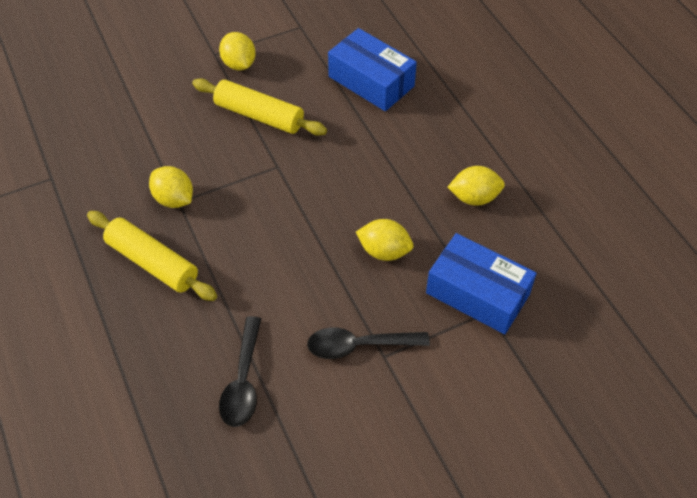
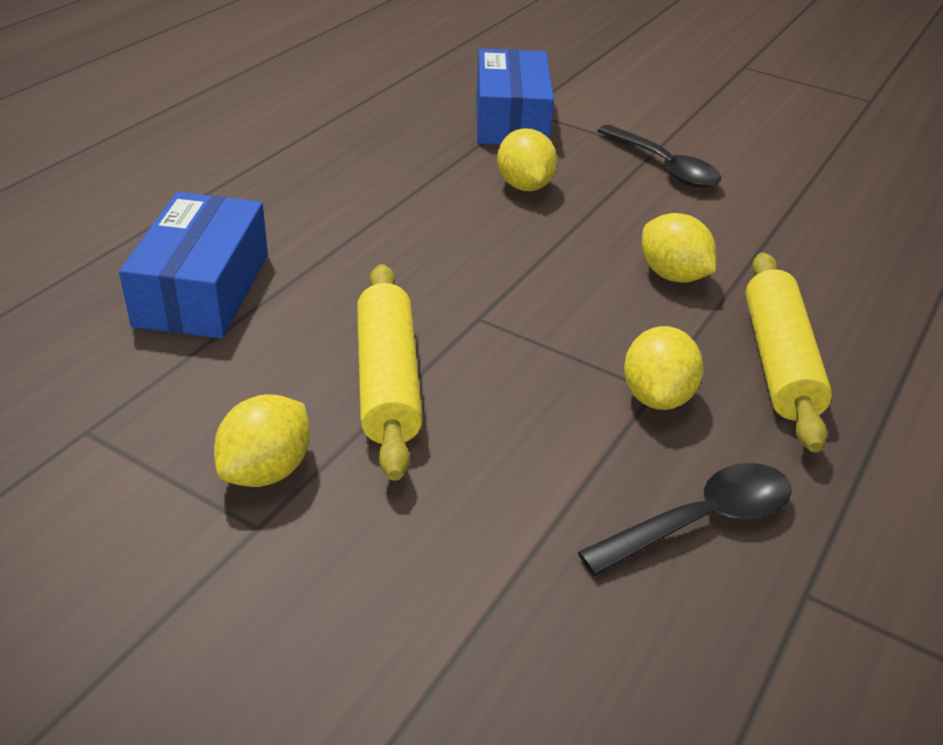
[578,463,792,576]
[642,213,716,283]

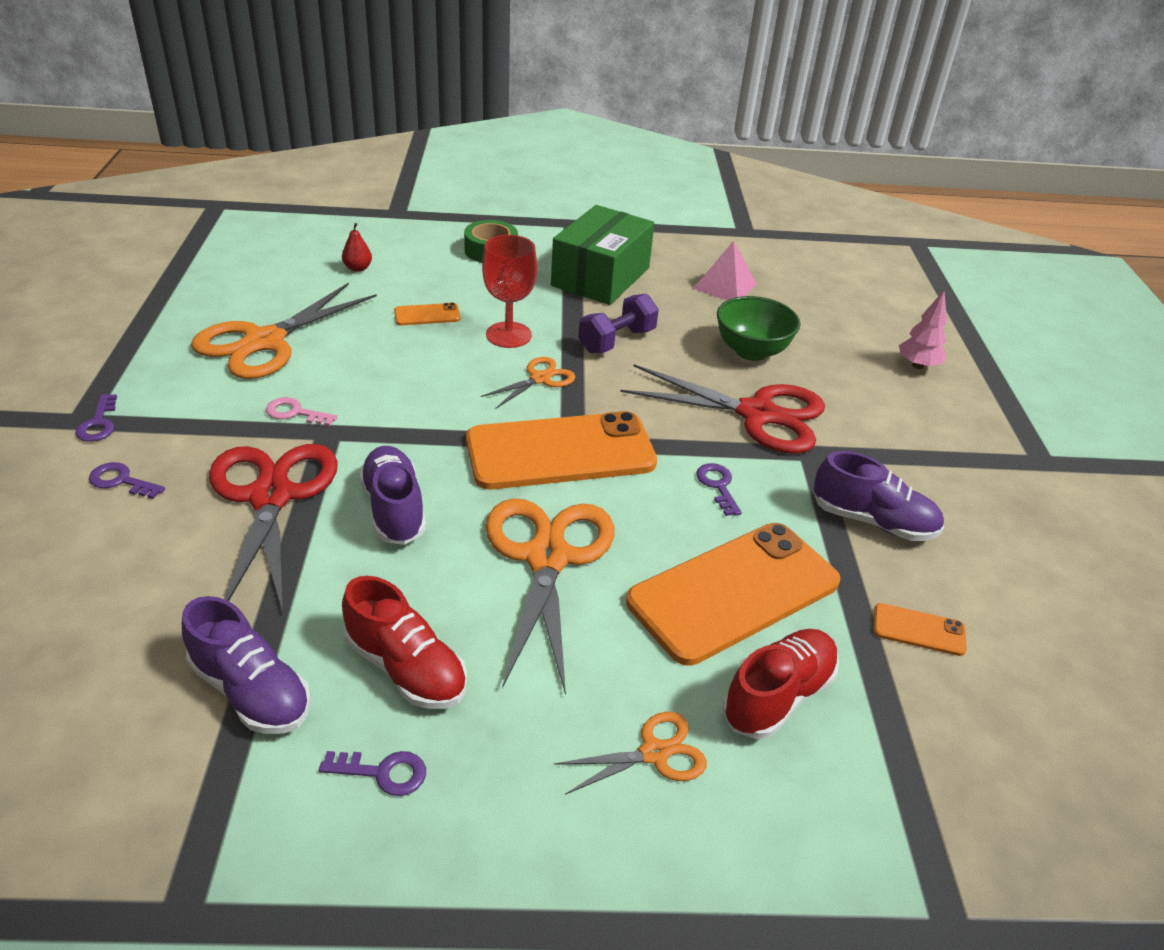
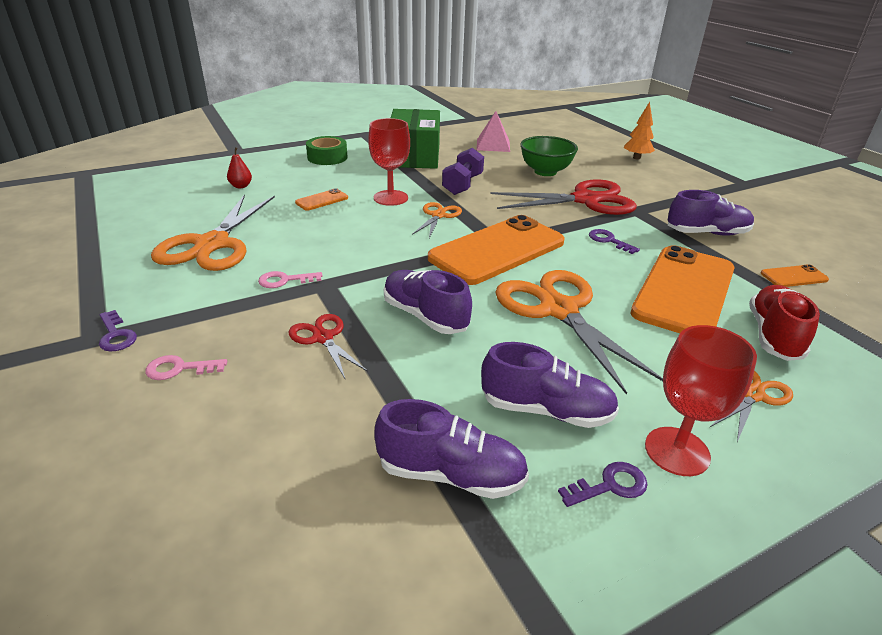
[145,355,227,380]
[289,314,368,378]
[481,342,619,428]
[624,102,655,159]
[645,325,757,476]

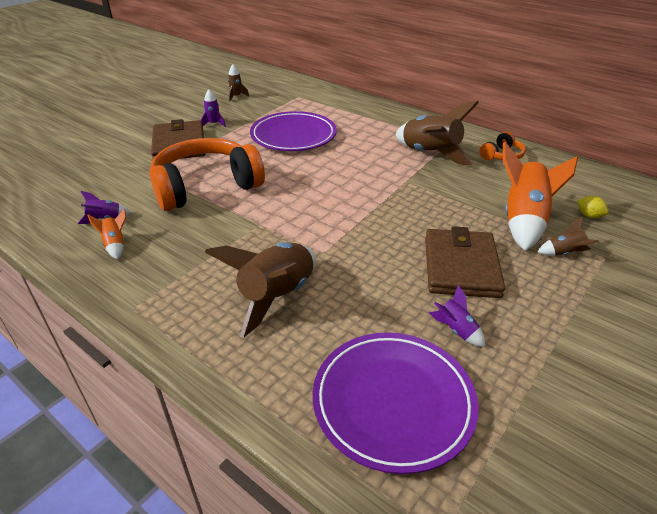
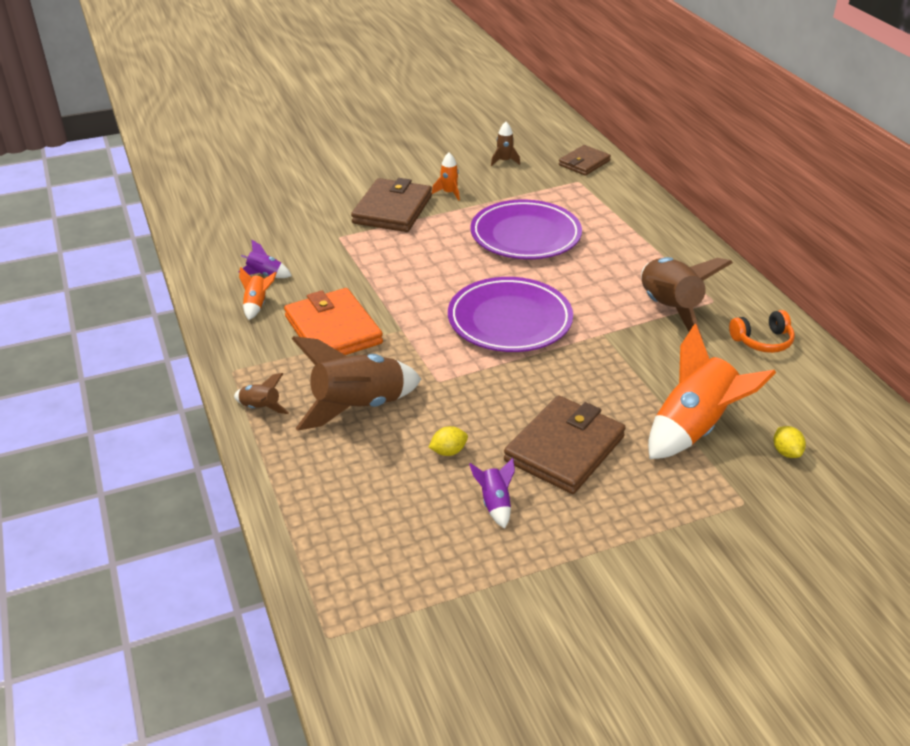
[150,138,265,211] (first image)
[432,152,460,201]
[448,277,573,352]
[234,373,289,414]
[284,288,383,355]
[429,426,468,456]
[559,145,611,176]

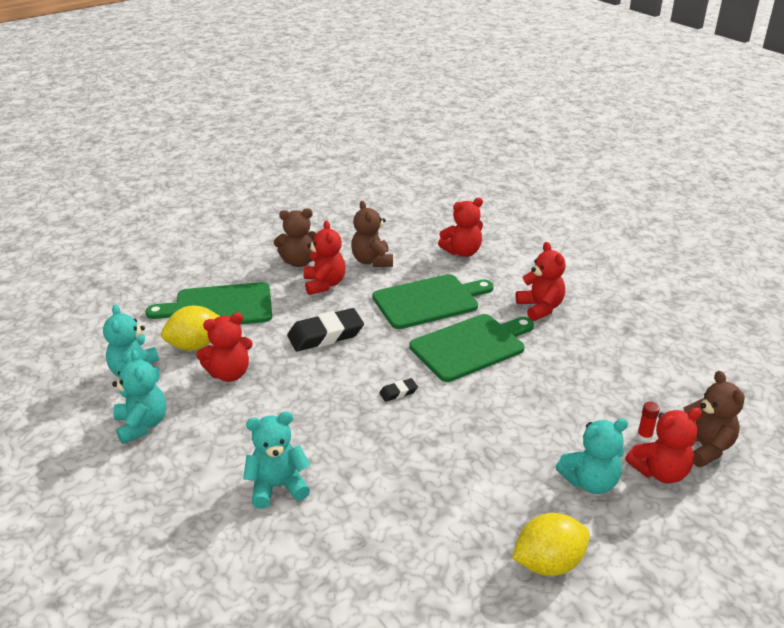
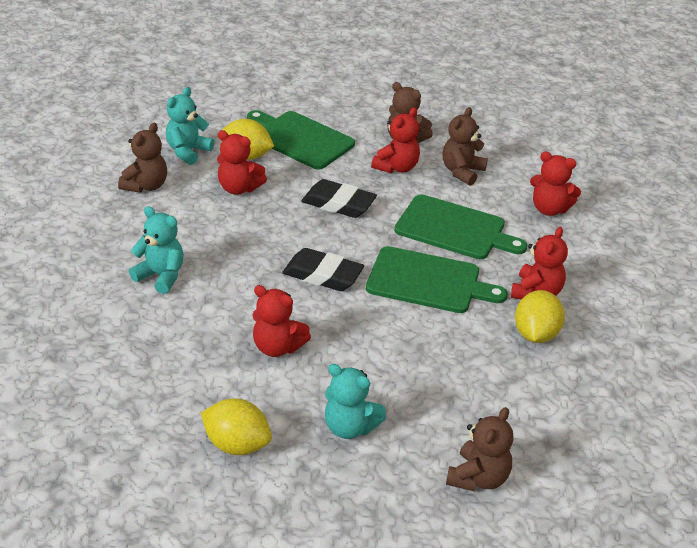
[118,123,167,193]
[282,248,364,291]
[252,285,311,357]
[637,402,660,442] (first image)
[515,290,565,343]

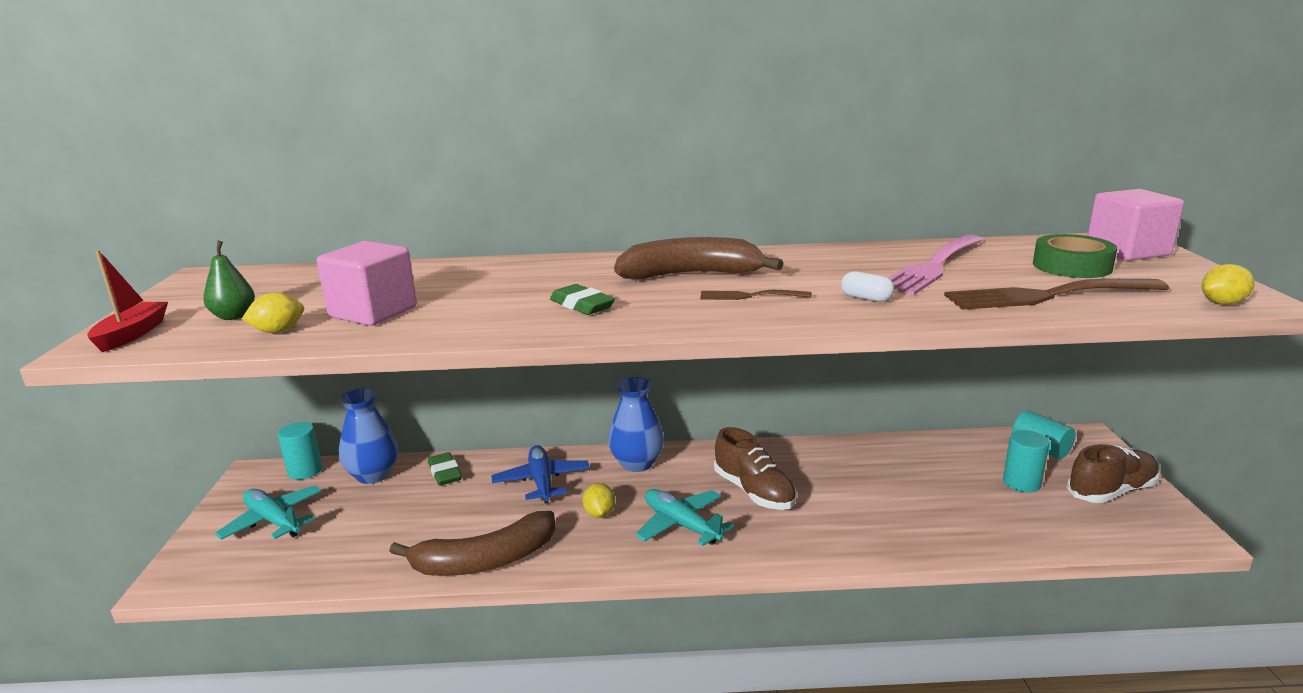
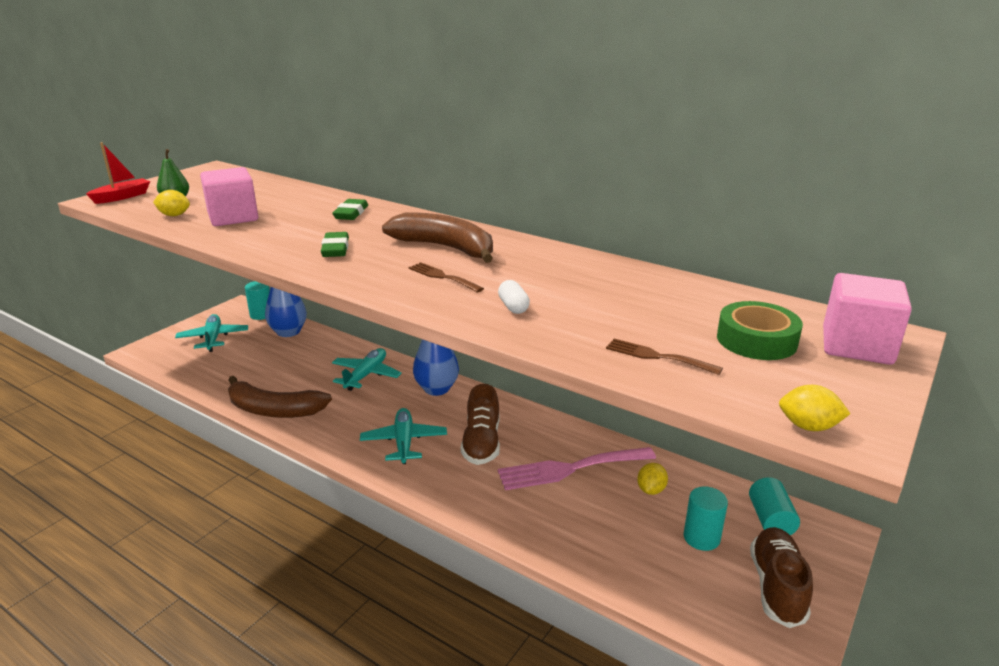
[333,199,368,220]
[332,348,402,391]
[637,463,668,495]
[498,447,656,490]
[606,338,723,375]
[750,527,813,628]

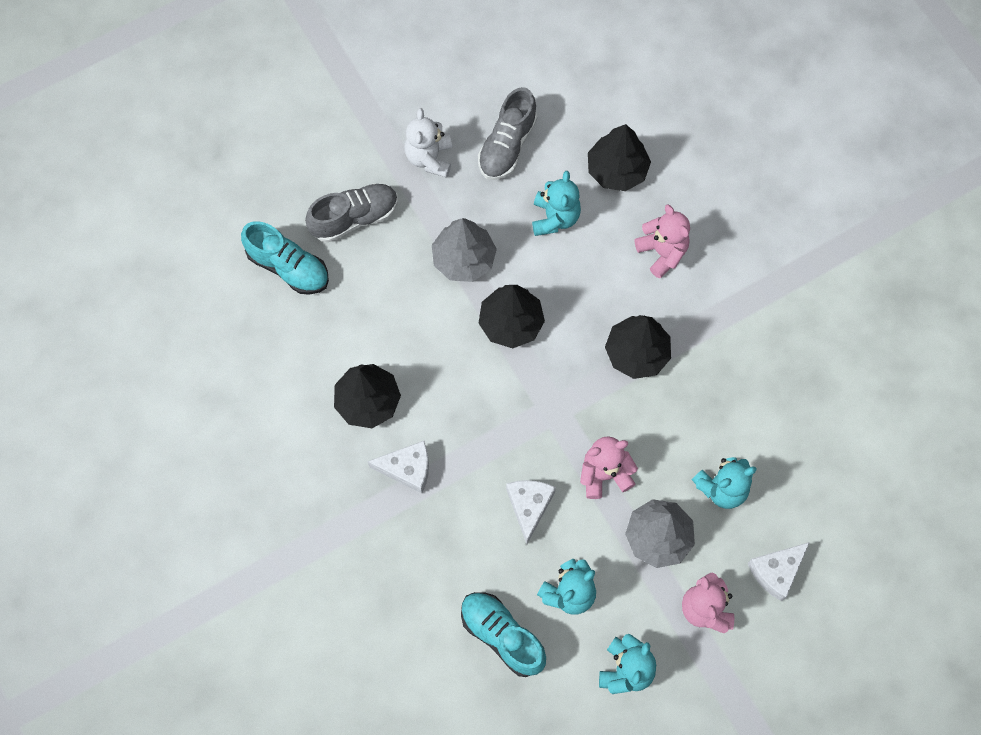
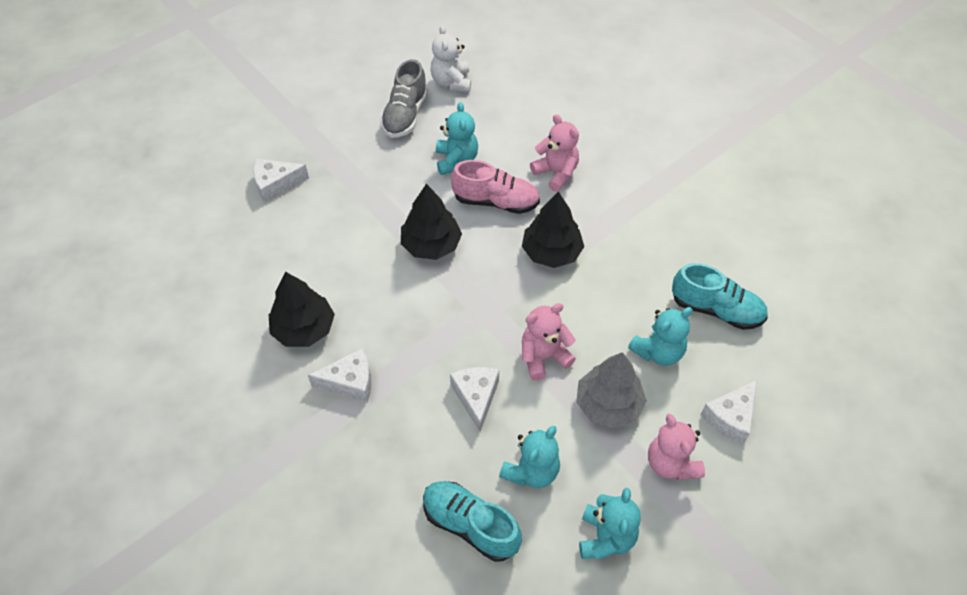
[672,263,768,330]
[253,158,309,203]
[431,25,471,92]
[432,218,497,282] (first image)
[588,124,651,191] (first image)
[451,160,540,214]

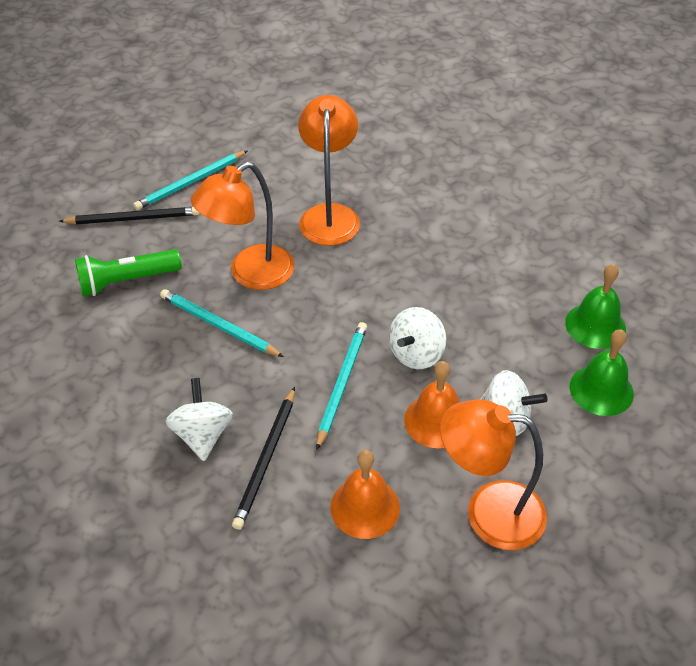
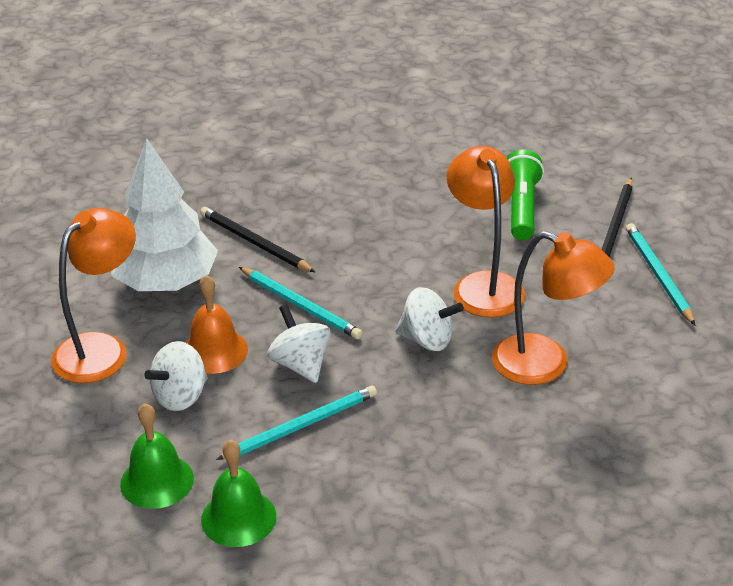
[216,385,377,460]
[395,287,464,351]
[111,139,218,291]

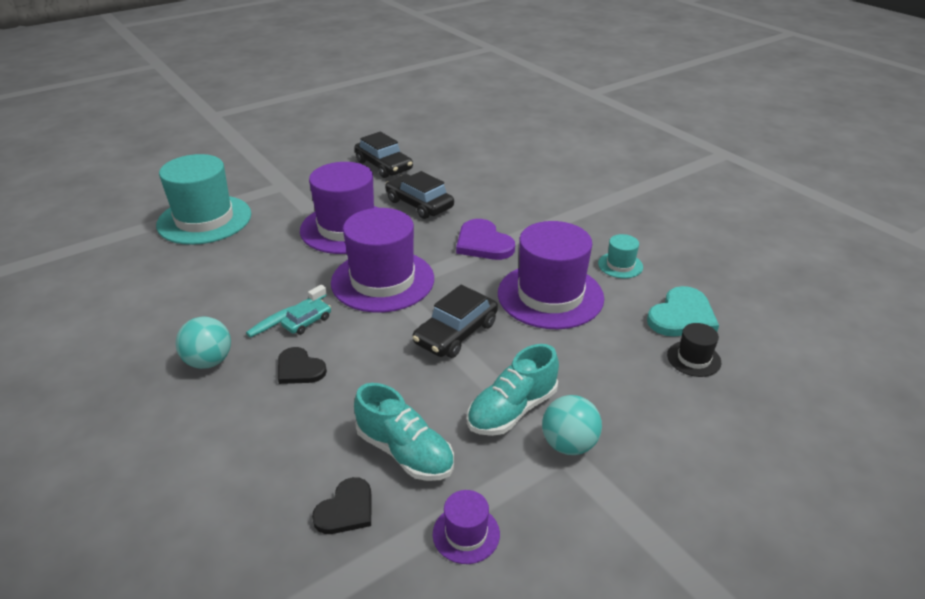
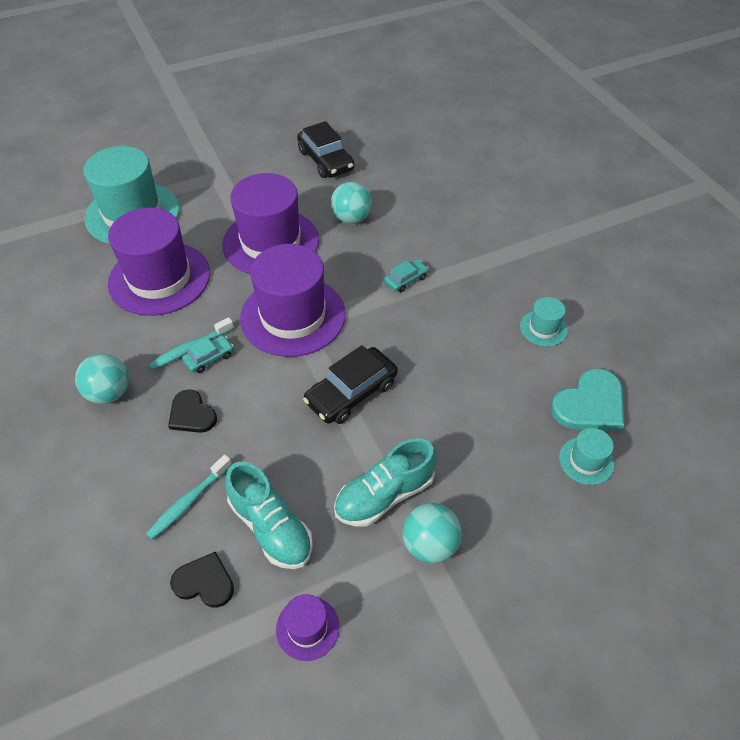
[170,551,234,608]
[331,182,372,224]
[384,259,429,292]
[108,208,210,316]
[559,428,615,485]
[146,455,232,540]

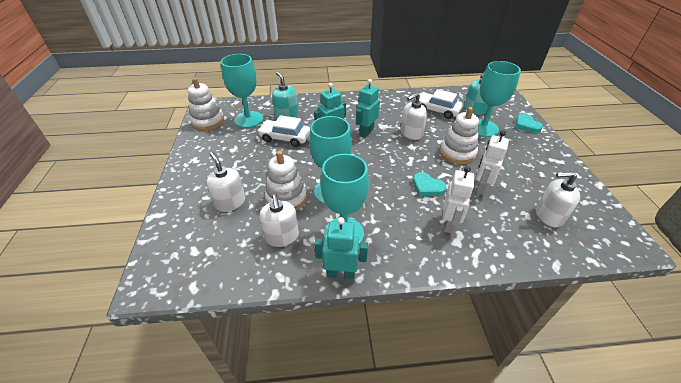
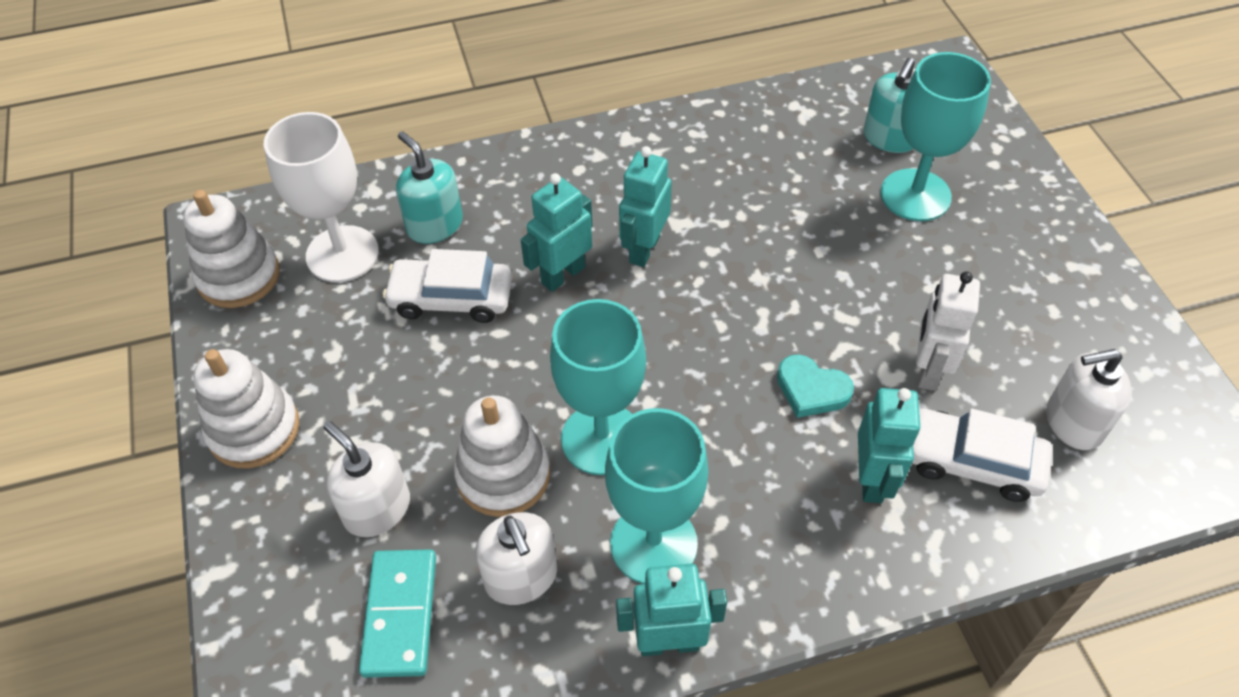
[264,112,379,282]
[401,93,427,140] (first image)
[912,409,1052,502]
[193,349,299,468]
[858,388,921,503]
[515,113,543,133] (first image)
[359,549,436,678]

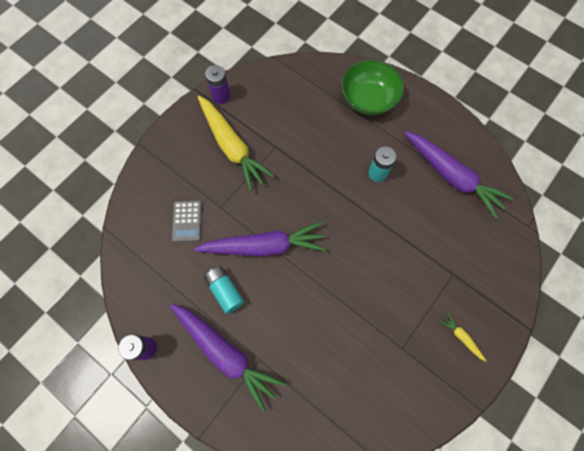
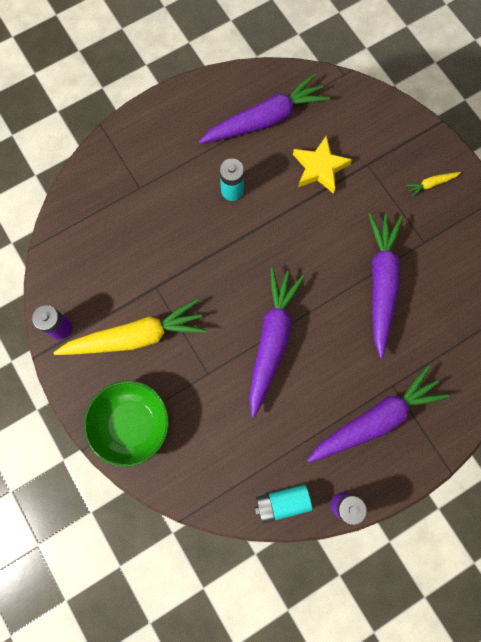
[172,201,202,242] (first image)
[255,485,312,524]
[84,380,169,467]
[293,136,352,194]
[369,214,403,358]

